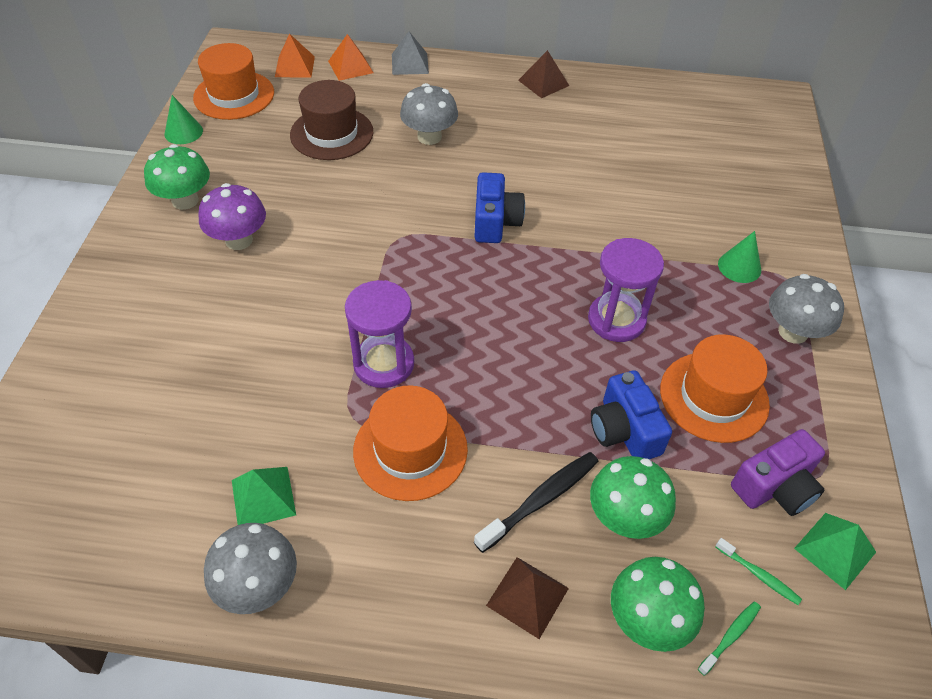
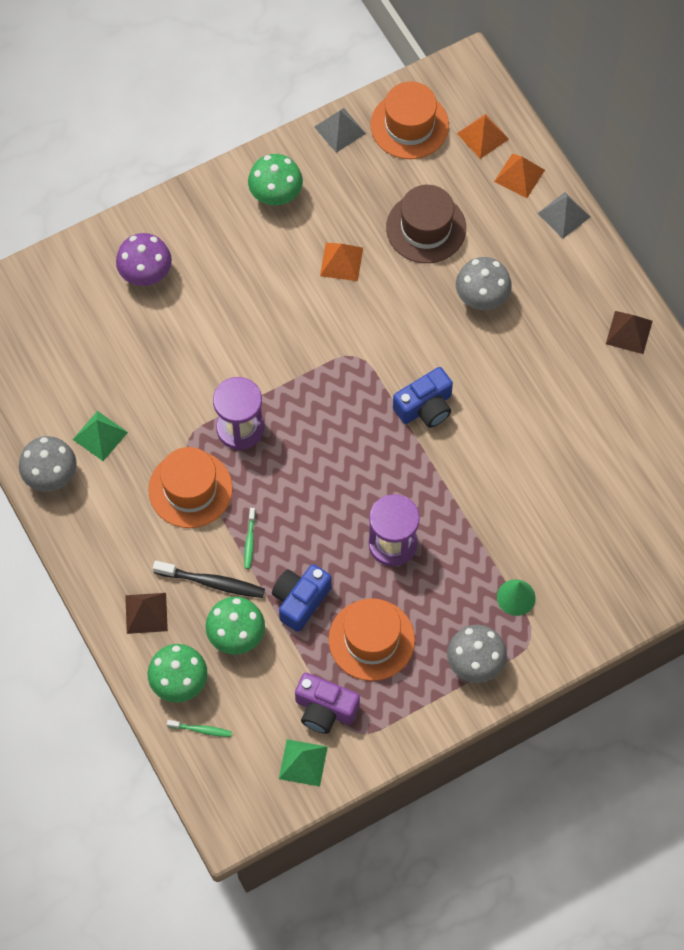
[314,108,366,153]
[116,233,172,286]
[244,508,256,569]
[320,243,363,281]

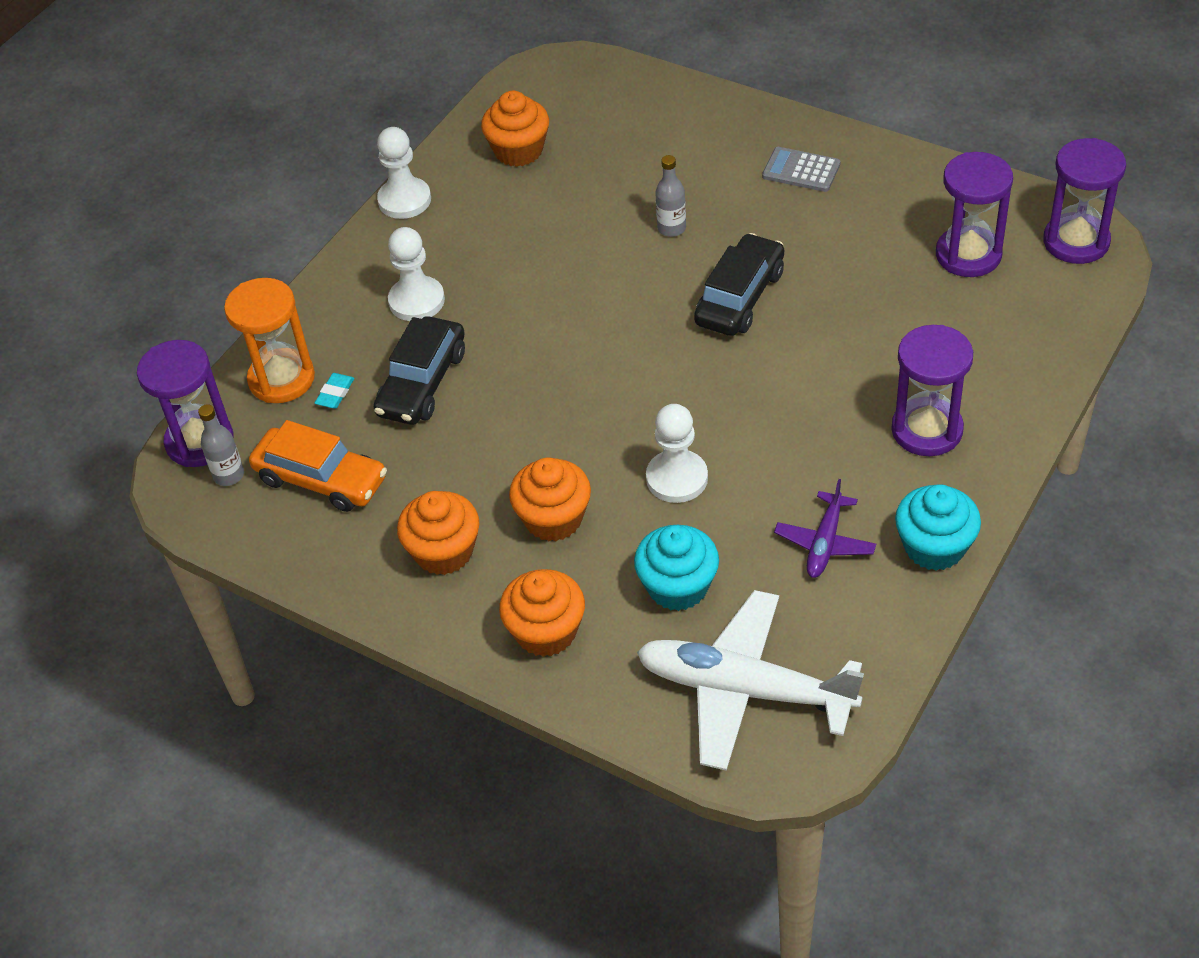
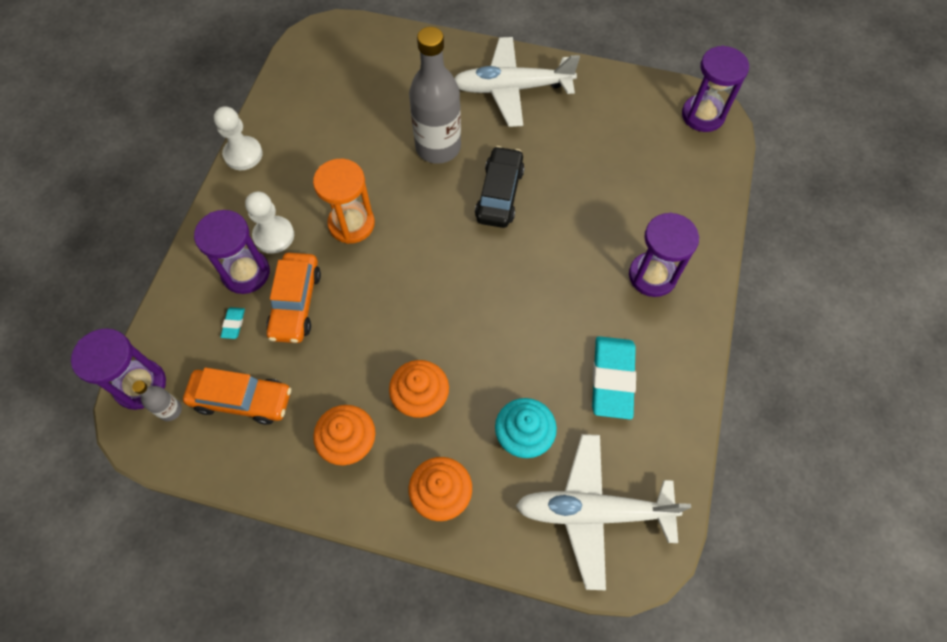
[313,159,375,244]
[266,253,321,343]
[481,91,549,167] (first image)
[646,404,708,503] (first image)
[409,27,461,164]
[454,37,580,127]
[592,336,636,419]
[895,484,981,571] (first image)
[194,210,270,294]

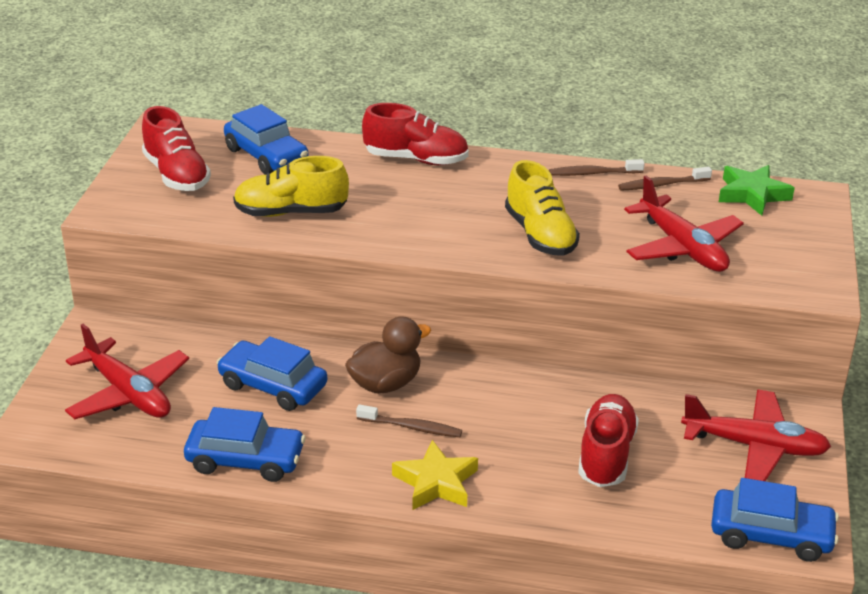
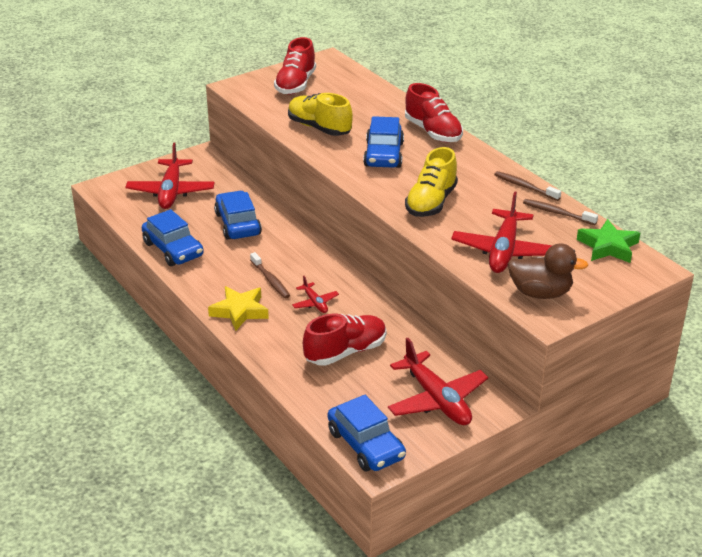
[363,116,404,168]
[508,244,588,299]
[292,276,339,313]

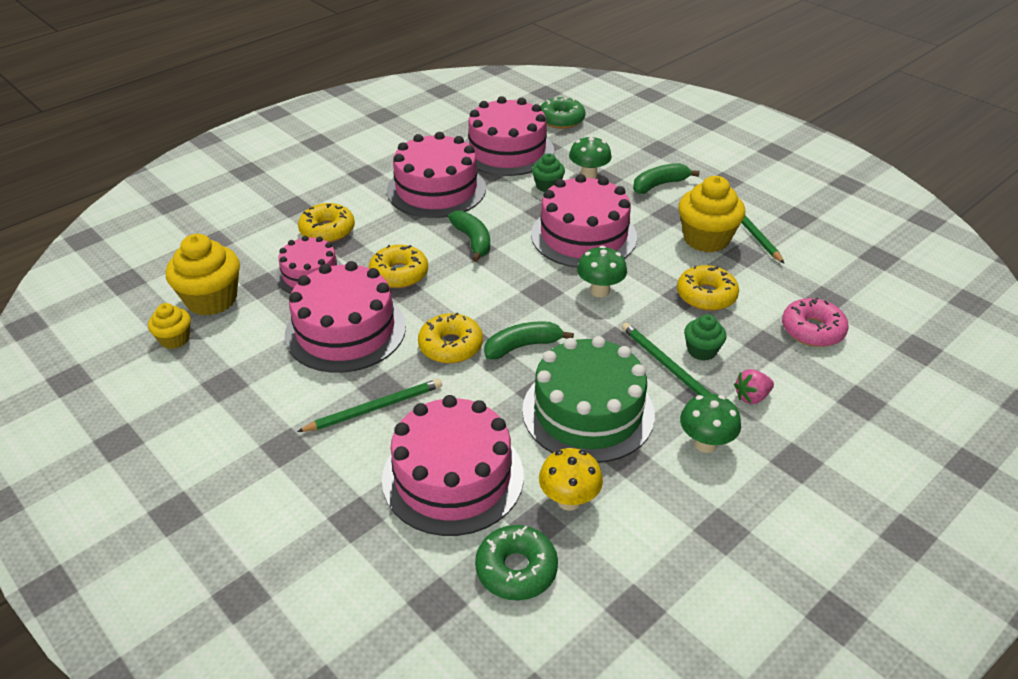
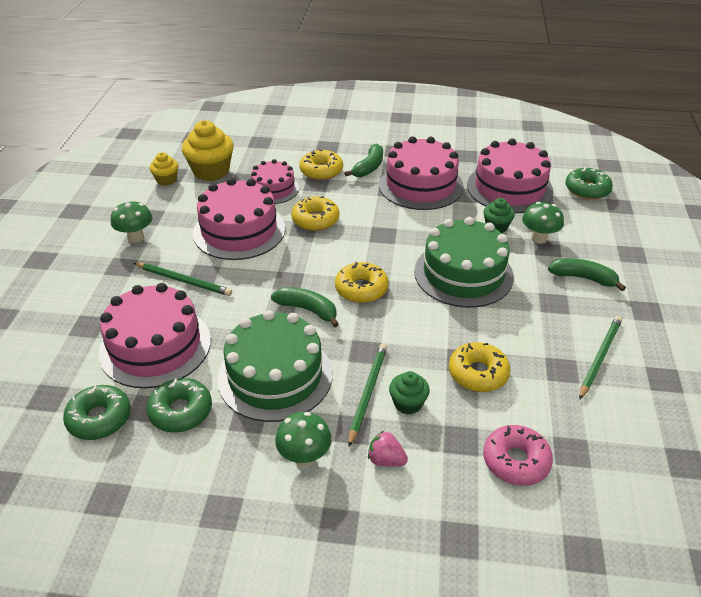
[335,262,389,303]
[345,143,383,177]
[414,217,514,308]
[147,378,212,432]
[111,201,152,243]
[678,176,745,252] (first image)

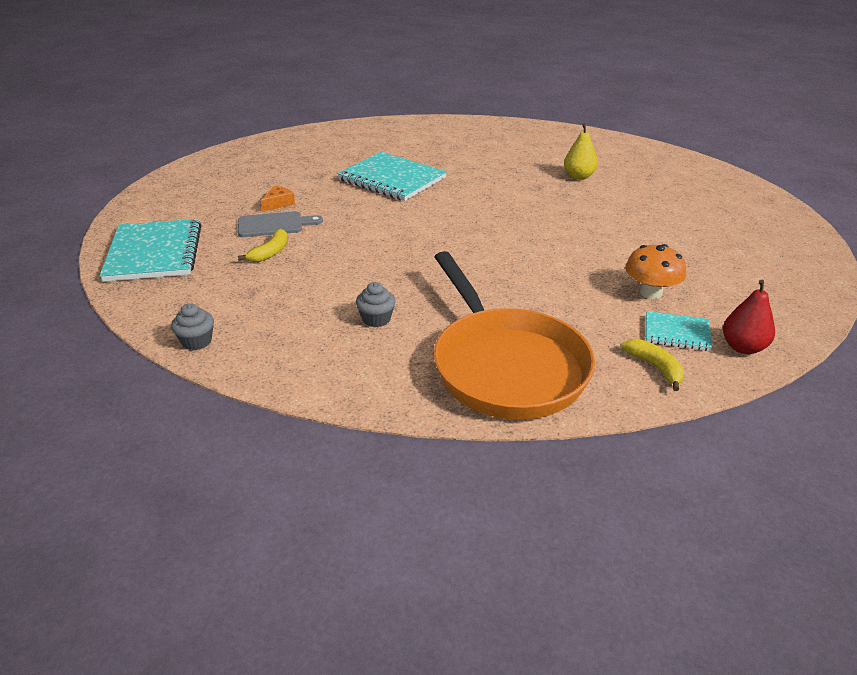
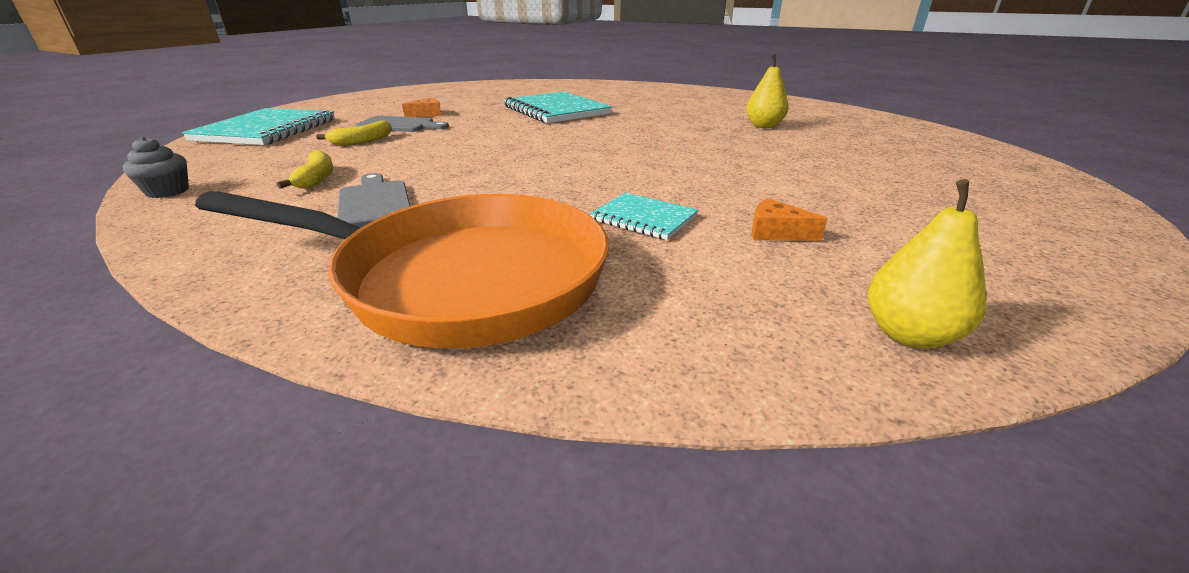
[337,173,411,227]
[195,191,609,348]
[277,150,333,189]
[752,198,828,241]
[590,193,699,240]
[867,179,987,349]

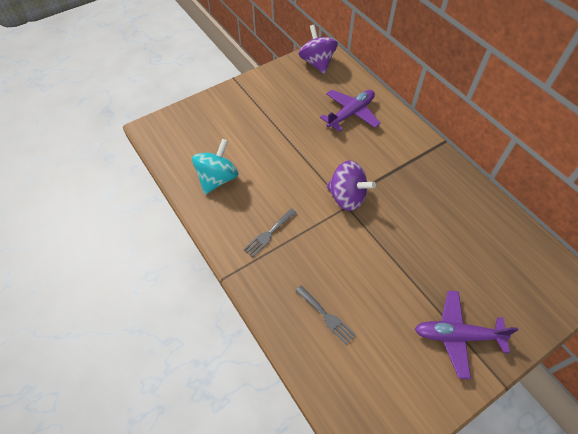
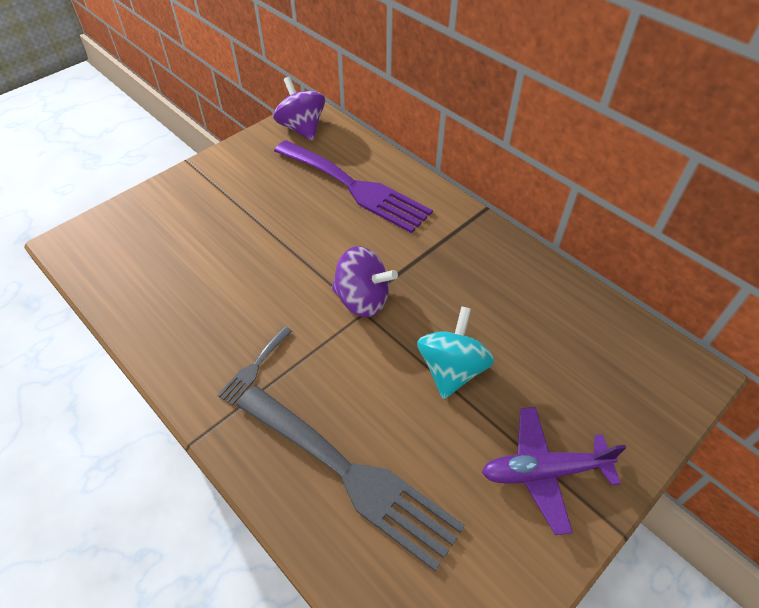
[417,306,495,399]
[236,385,465,572]
[274,140,433,233]

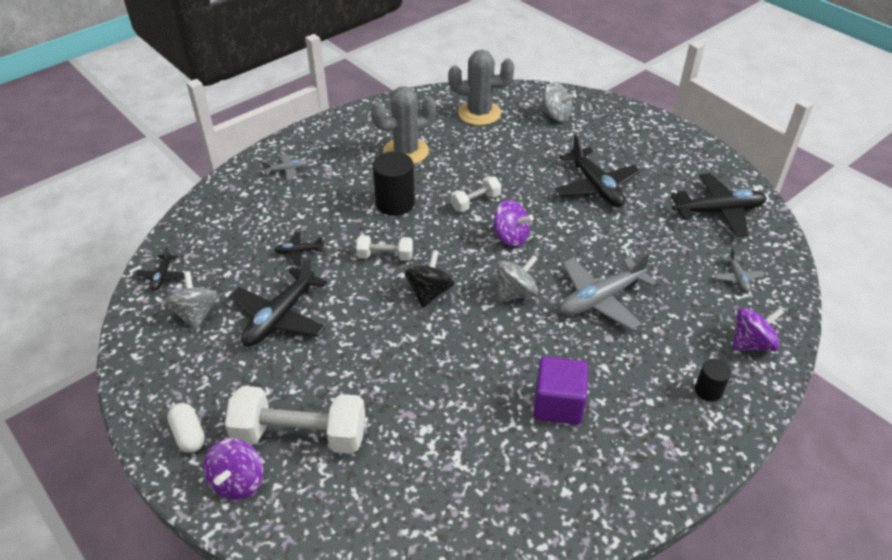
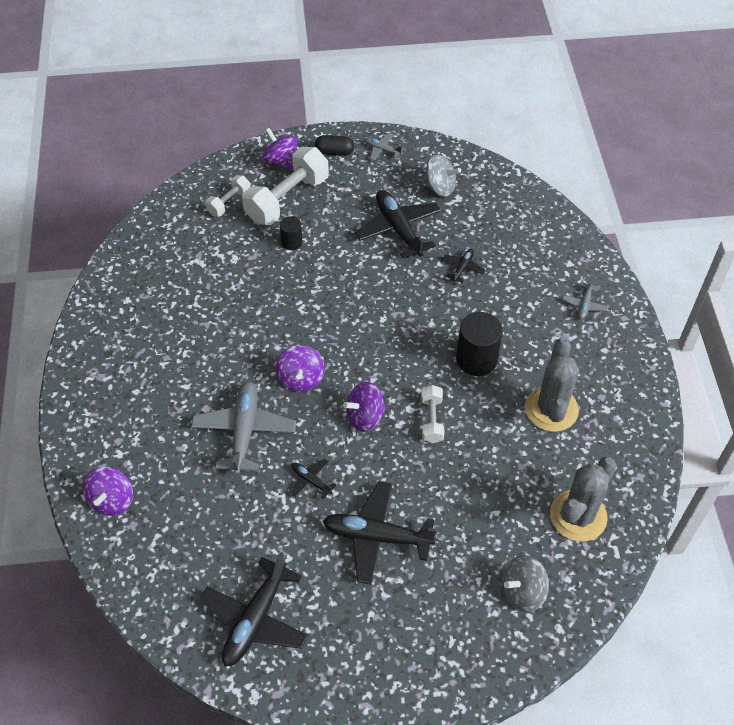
[291,459,336,499]
[315,135,354,156]
[205,175,250,216]
[404,250,454,308] (first image)
[276,345,325,392]
[534,356,588,425] (first image)
[280,216,302,250]
[365,133,404,160]

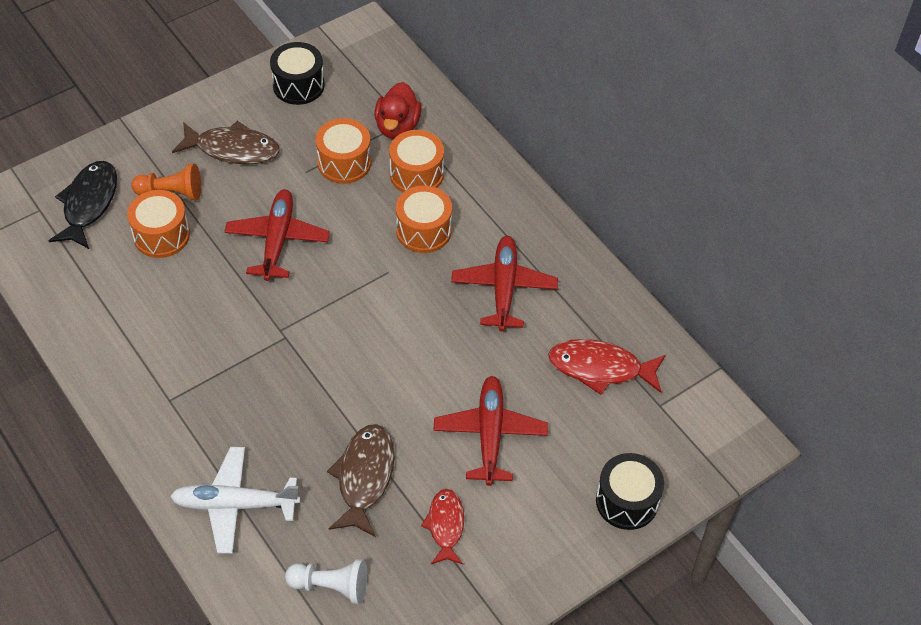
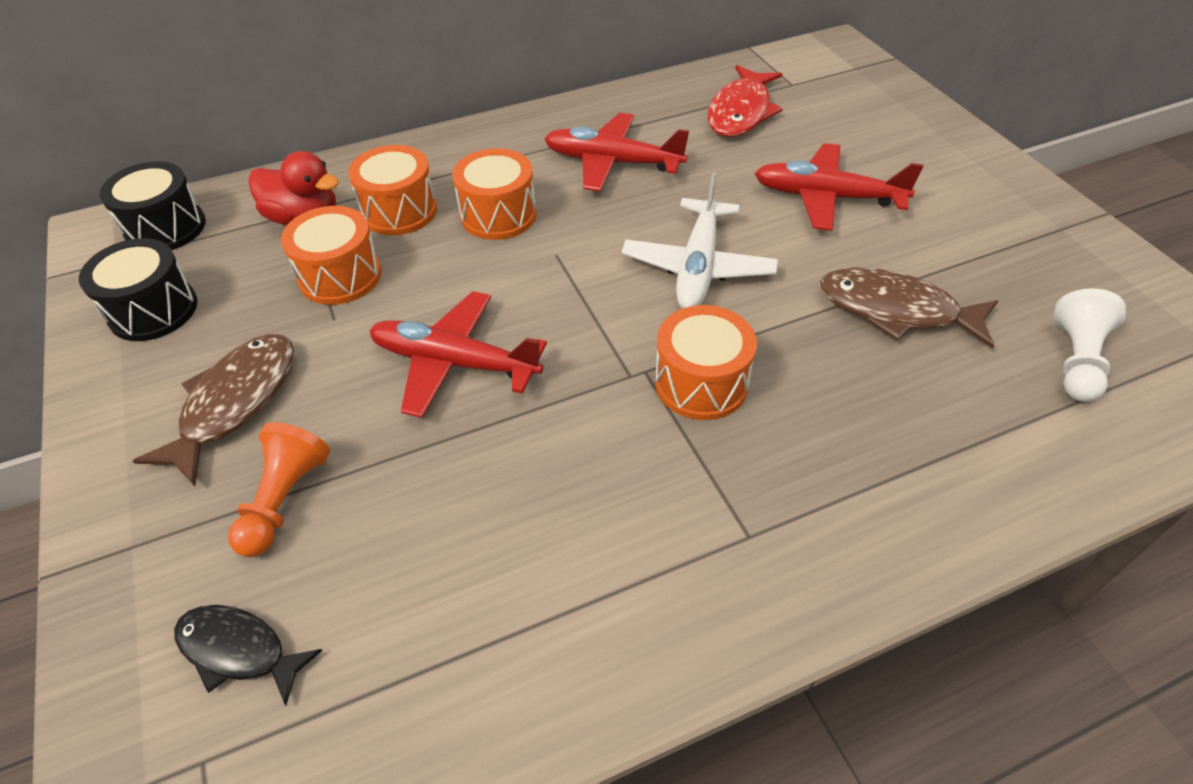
[174,605,322,705]
[655,305,757,420]
[622,172,778,308]
[421,489,464,564] (first image)
[100,161,206,250]

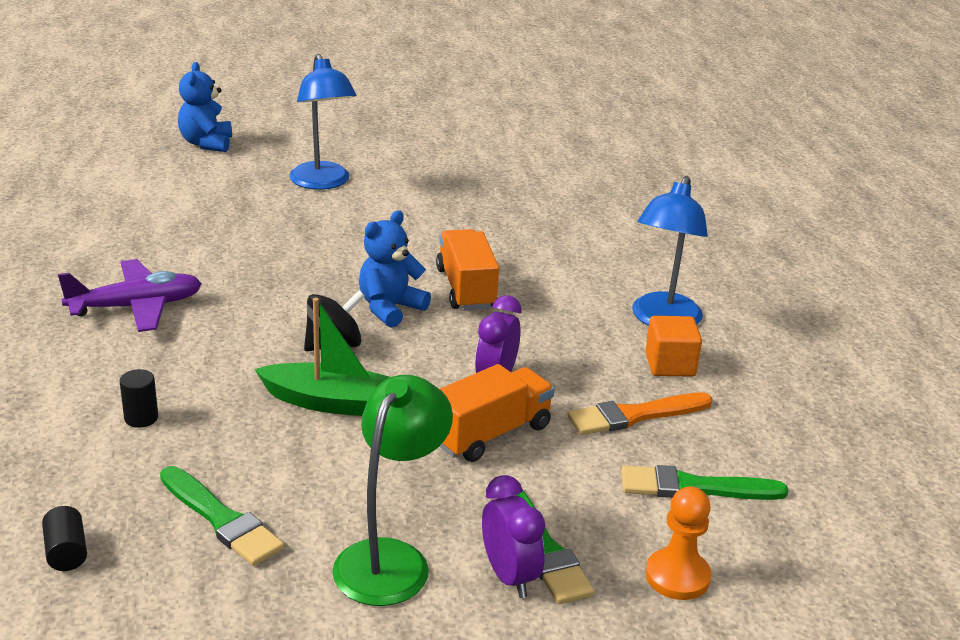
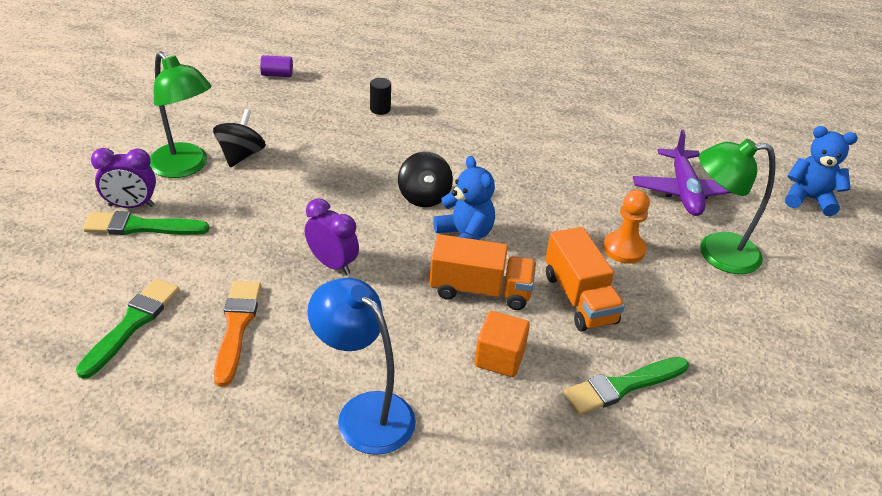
[260,55,293,77]
[633,130,732,216]
[563,357,689,415]
[254,298,391,416] (first image)
[699,139,775,274]
[545,227,625,332]
[475,311,530,377]
[603,190,650,264]
[213,109,266,167]

